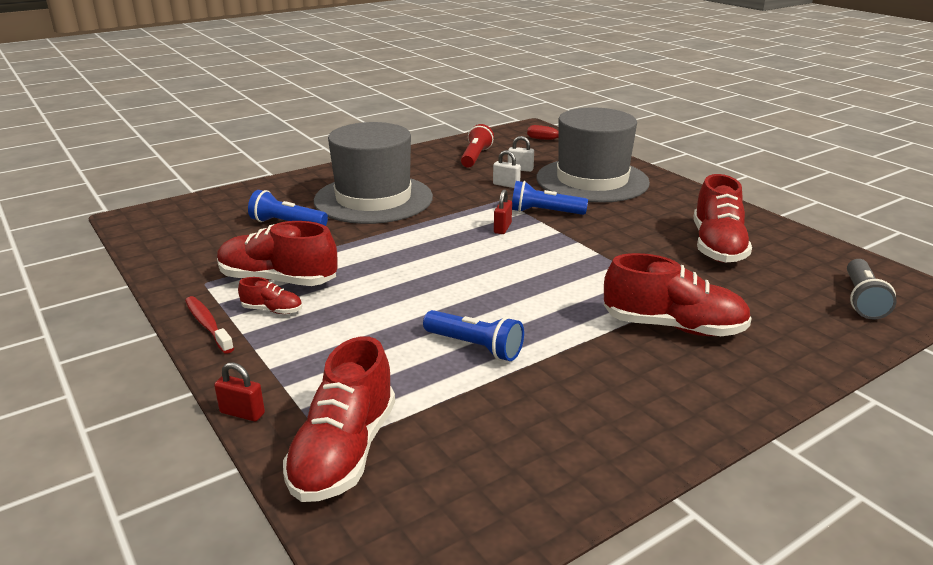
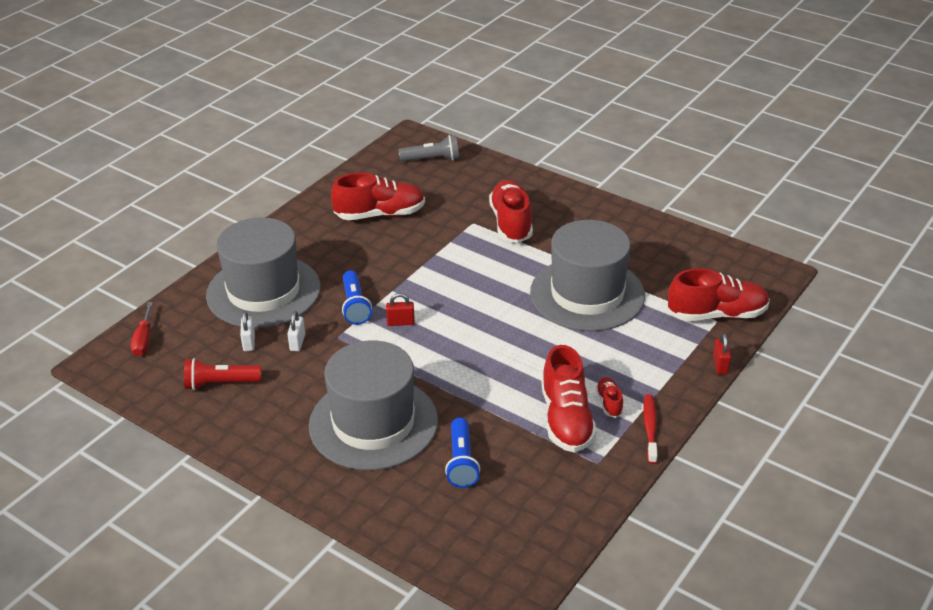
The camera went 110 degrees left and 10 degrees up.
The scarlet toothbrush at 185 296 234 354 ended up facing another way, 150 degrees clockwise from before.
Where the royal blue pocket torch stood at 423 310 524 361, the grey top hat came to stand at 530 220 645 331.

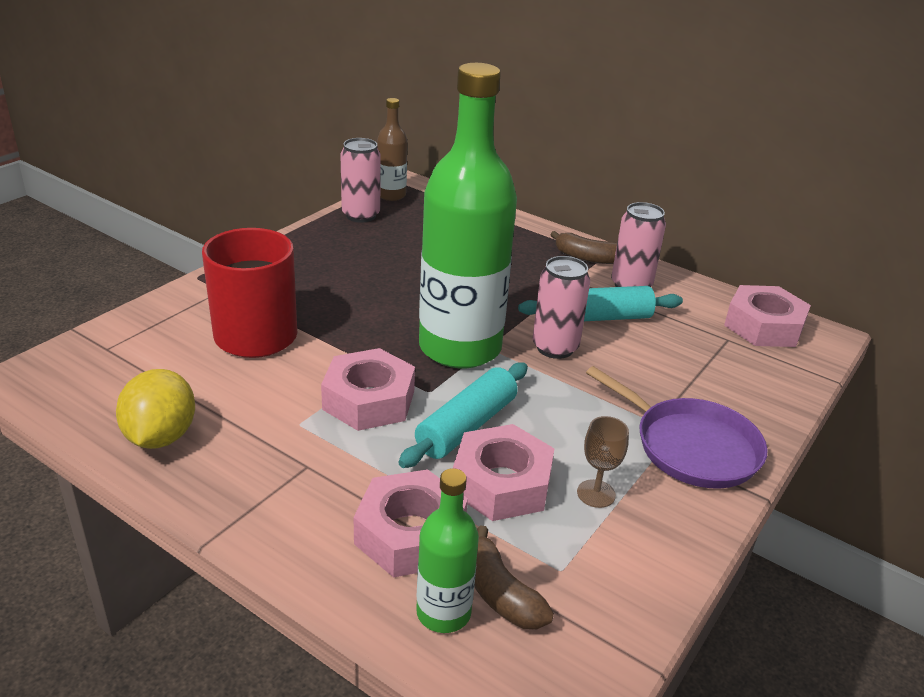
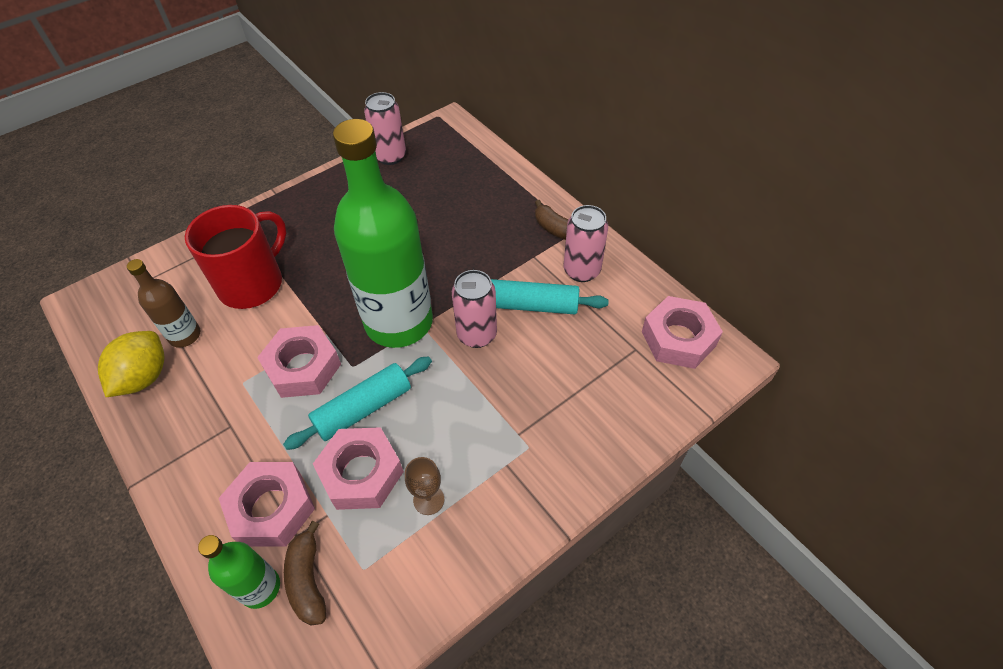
The camera went 20 degrees right and 20 degrees up.
The dark brown bottle ended up elsewhere, having gone from 377 98 407 201 to 127 259 201 348.
The second view lost the royal purple skillet at 586 366 768 489.

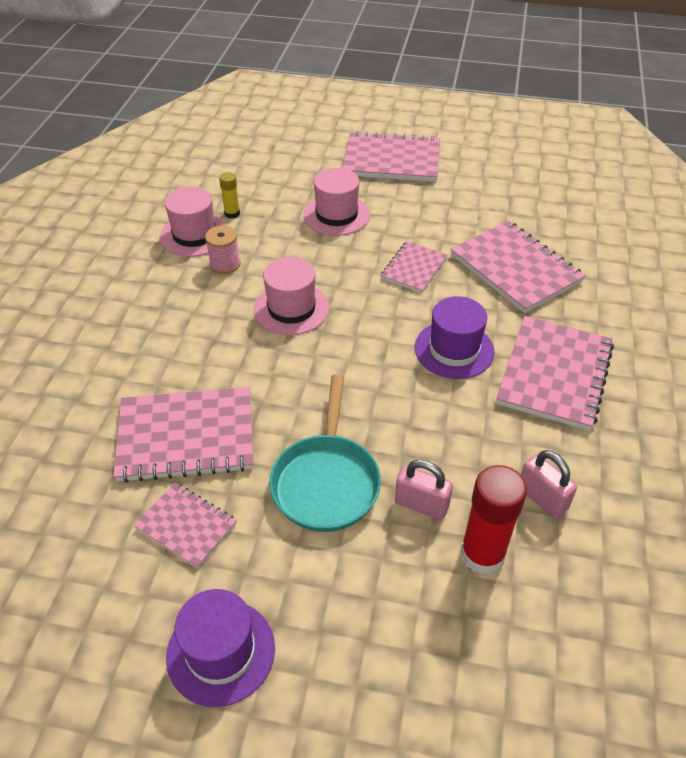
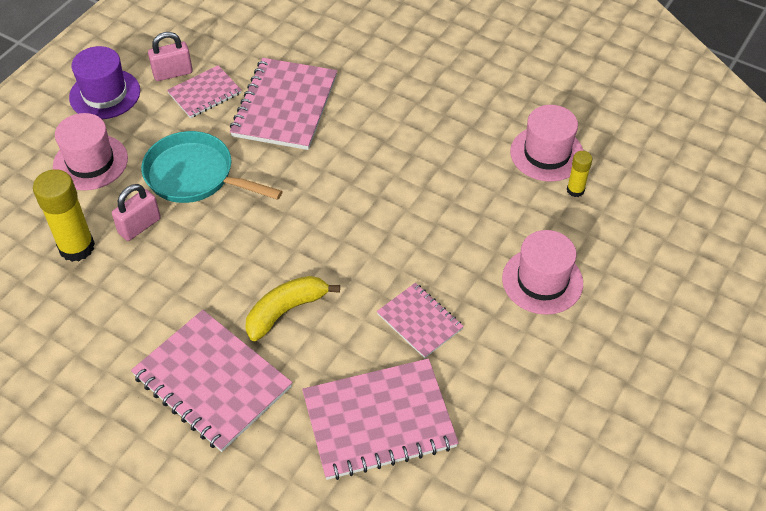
The camera went 110 degrees right and 5 degrees up.
The second view lost the rose-pink notebook at 343 131 440 182.
The second view lost the rose-pink spool at 205 226 240 274.
The rose-pink top hat ended up elsewhere, having gone from 254 257 329 335 to 53 113 128 190.
Where the royal purple top hat stood at 415 296 495 379, the golden banana fruit came to stand at 246 276 340 341.
The rose-pink lock ended up elsewhere, having gone from 521 450 577 519 to 148 32 193 81.
What was the scarlet glue at 460 465 527 574 turned into the golden glue at 33 169 95 262.

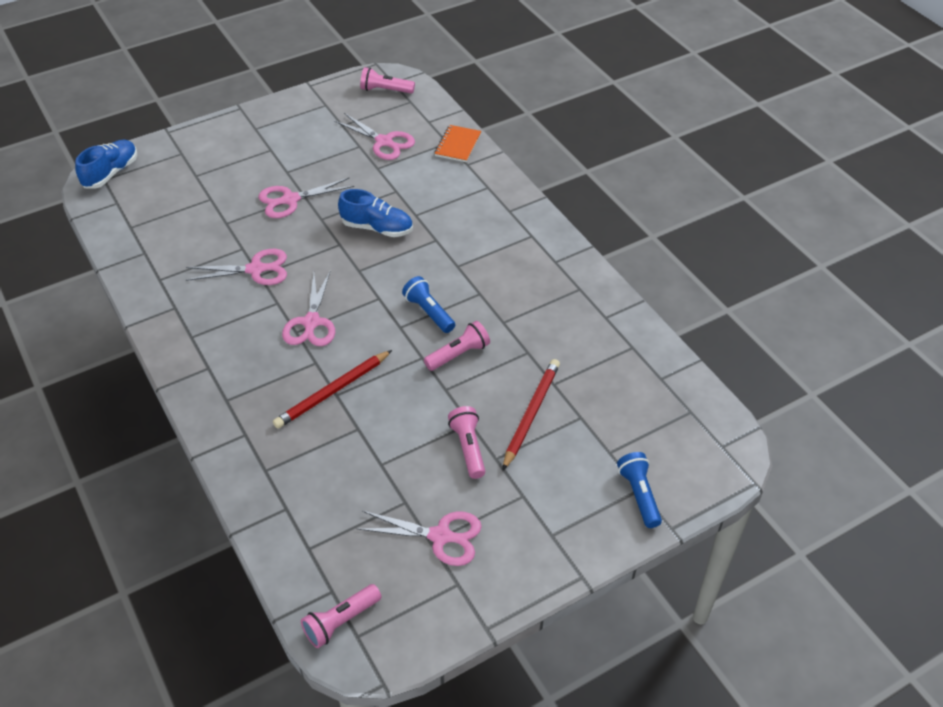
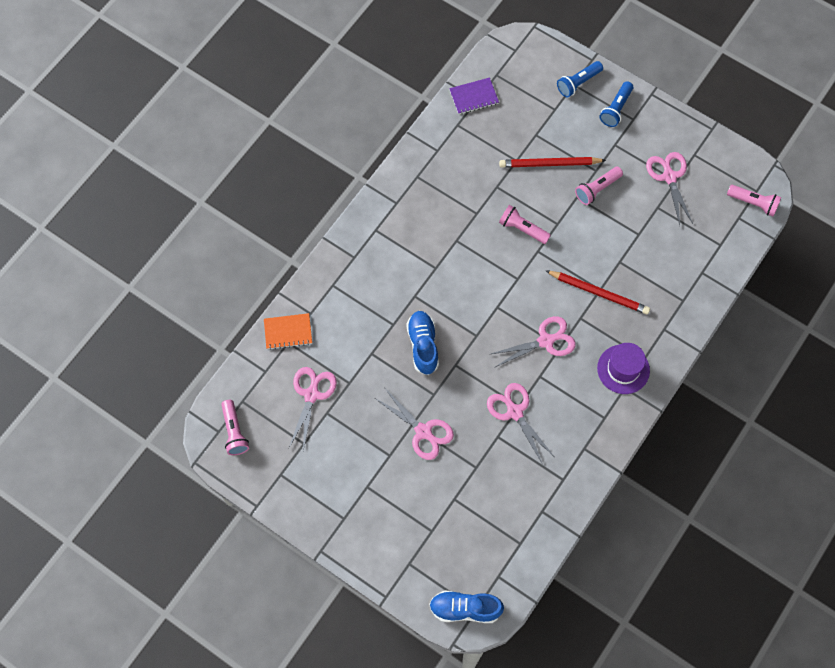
The camera went 115 degrees left and 20 degrees up.
The royal blue pocket torch ended up elsewhere, having gone from 402 276 455 333 to 600 81 633 127.
The second view gained the royal purple notebook at 449 78 499 114.
The second view gained the royal purple top hat at 597 343 650 394.

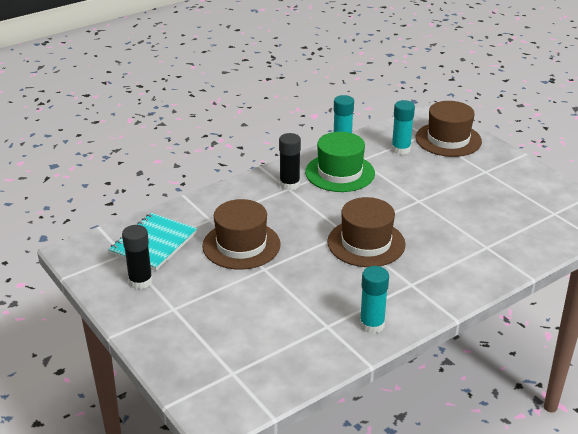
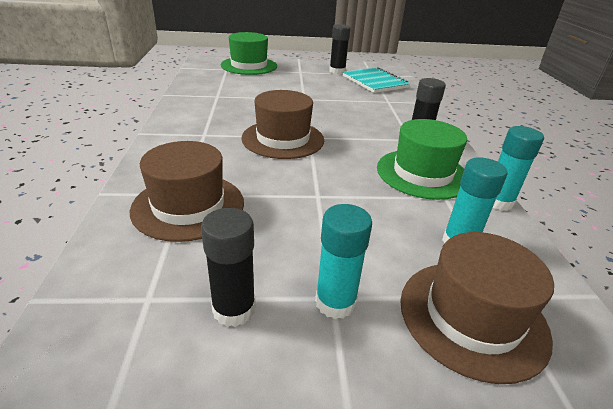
The camera went 120 degrees right and 0 degrees up.
The dark brown top hat ended up elsewhere, having gone from 202 199 281 270 to 130 141 244 242.
The turquoise glue ended up elsewhere, having gone from 360 266 389 334 to 315 204 372 319.
The second view gained the green top hat at 221 32 277 75.
The second view gained the ebony glue at 201 208 256 327.

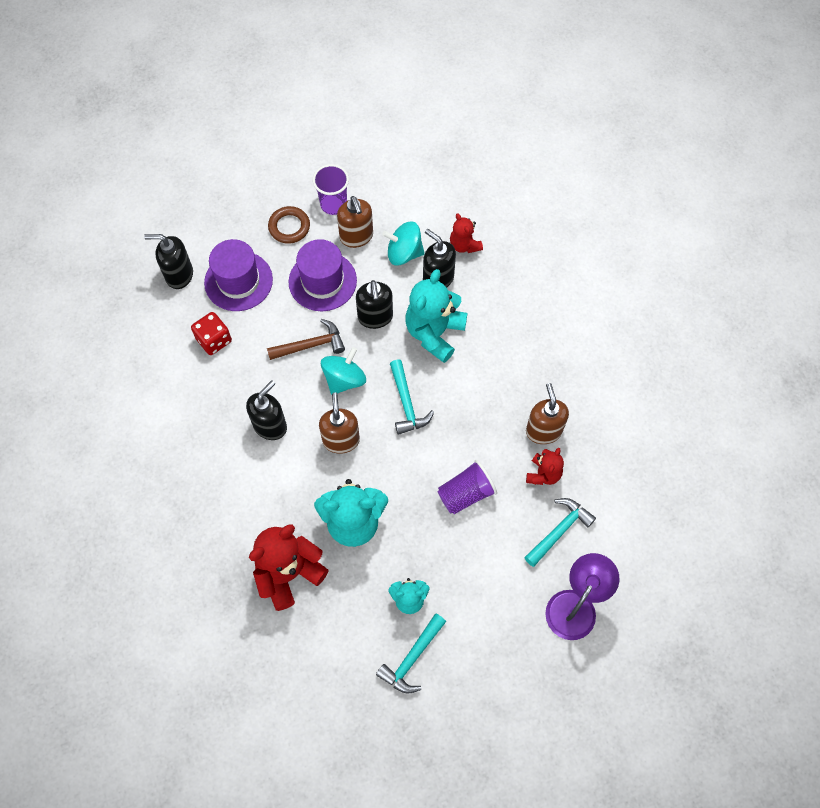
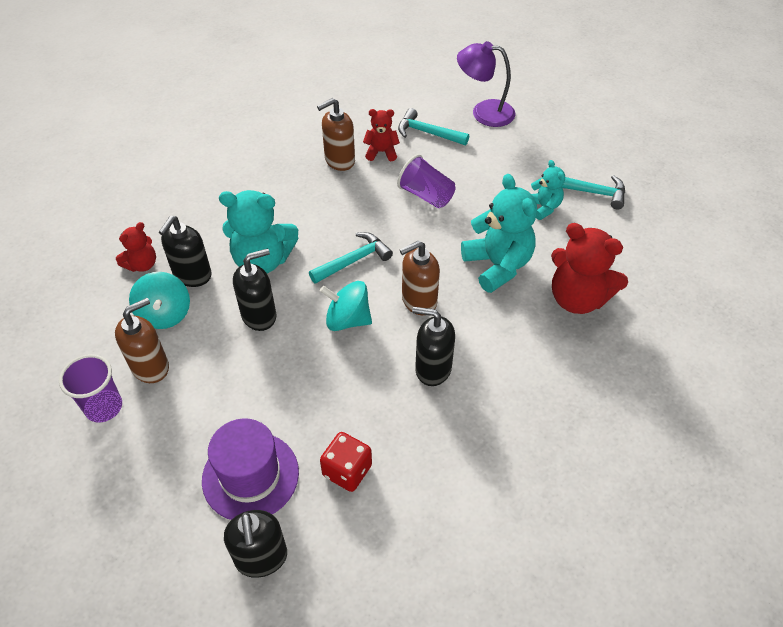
The camera went 110 degrees left and 15 degrees down.
The second view lost the dark brown torus at 268 206 310 244.
The second view lost the royal purple top hat at 288 239 357 311.
The second view lost the dark brown claw hammer at 267 319 345 360.

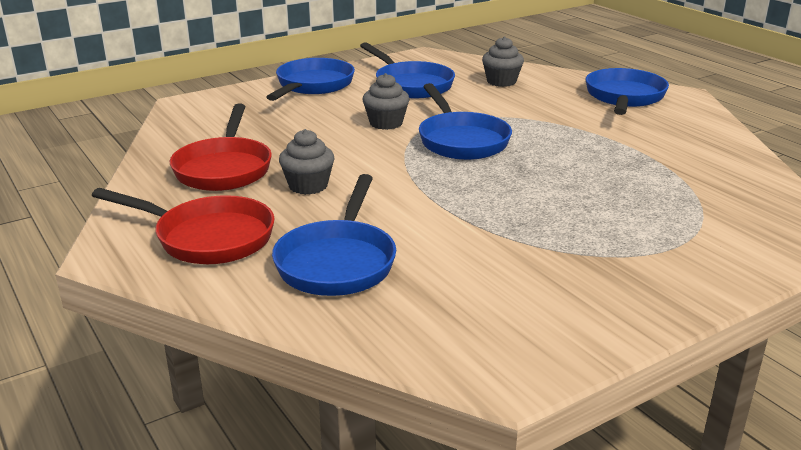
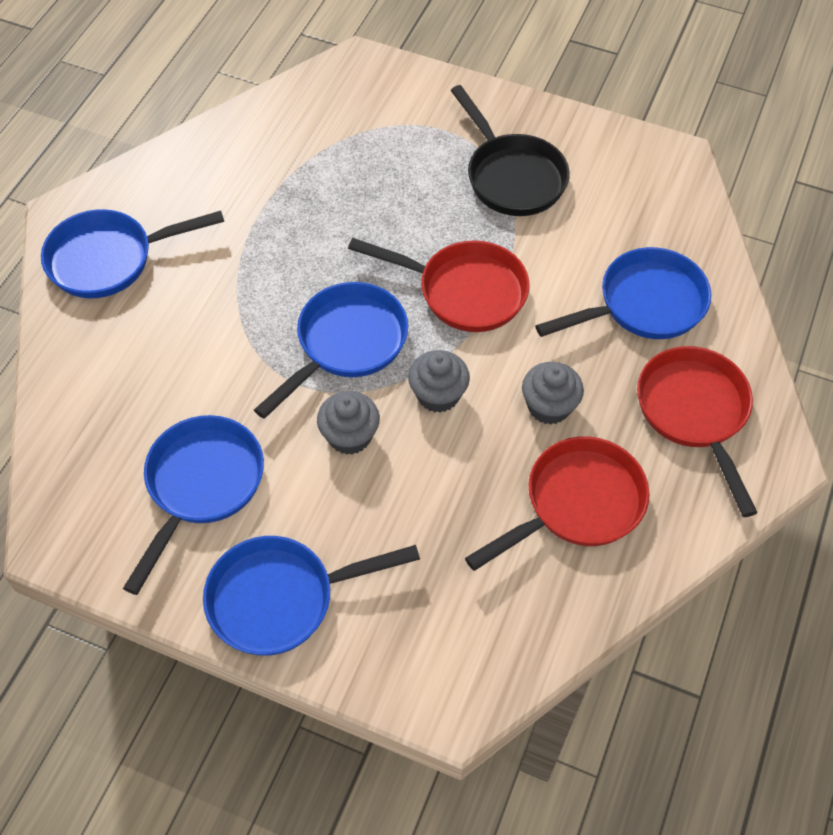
The camera went 125 degrees left and 30 degrees up.
The grey fairy cake ended up elsewhere, having gone from 482 36 524 87 to 408 350 470 413.
The second view gained the ebony skillet at 451 85 570 216.
The second view gained the scarlet skillet at 348 238 530 332.

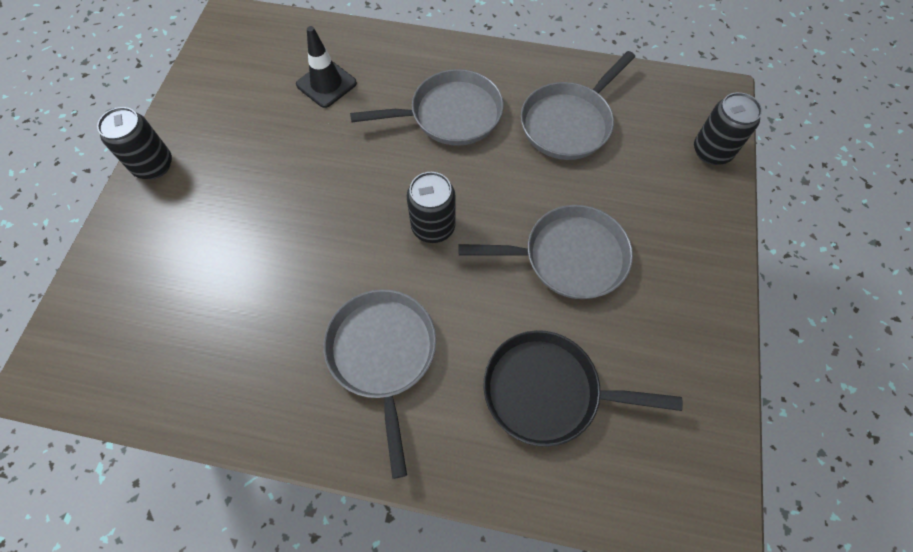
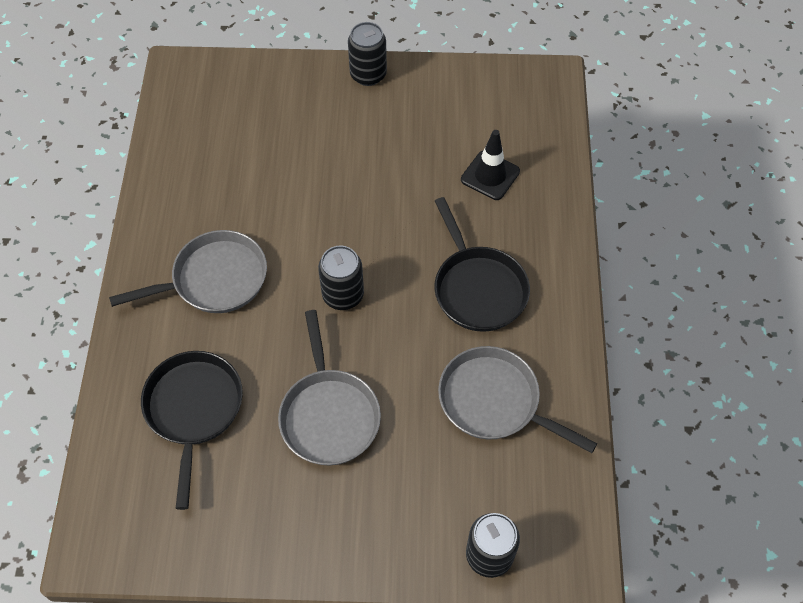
The camera went 80 degrees right and 5 degrees down.
What was the grey skillet at 350 69 504 146 turned into the ebony skillet at 434 197 530 332.

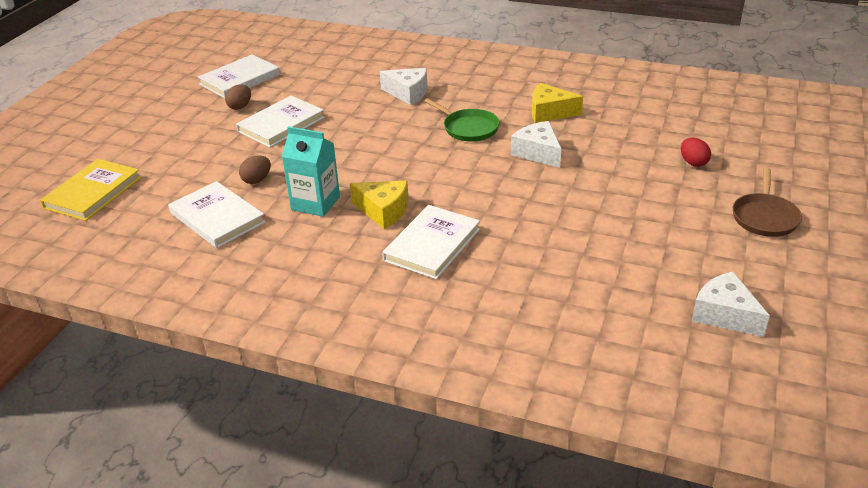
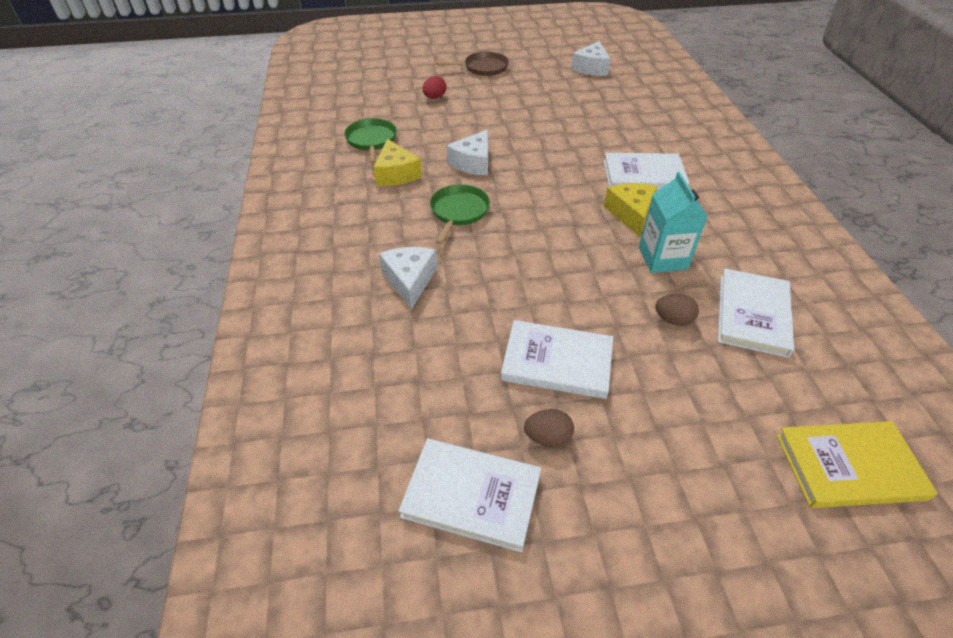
The camera went 120 degrees left and 10 degrees up.
The second view gained the green skillet at 344 118 397 164.

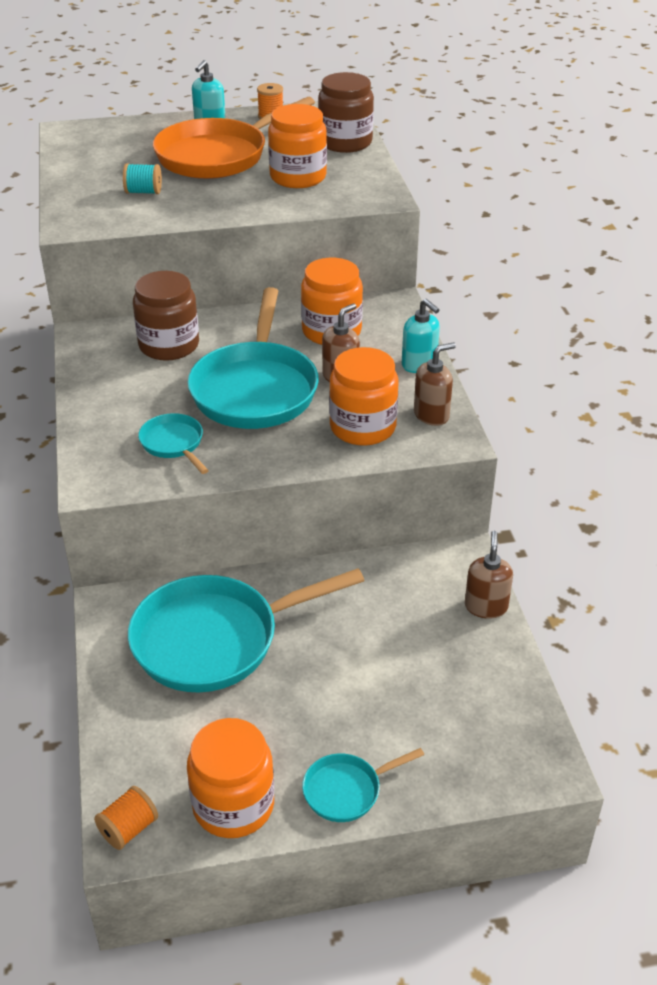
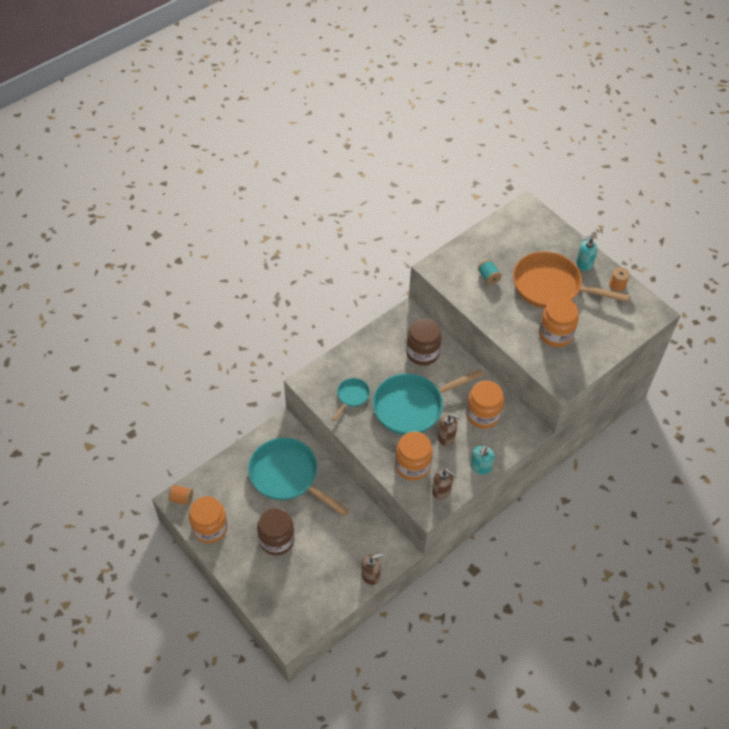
The camera went 60 degrees right and 15 degrees up.
The dark brown jar ended up elsewhere, having gone from 318 72 374 153 to 257 508 295 555.
The second view lost the turquoise skillet at 302 748 424 822.

